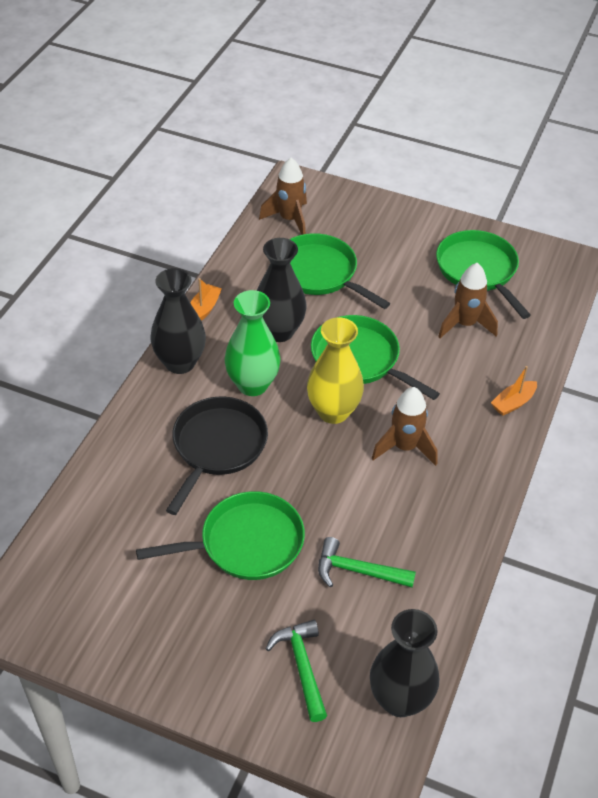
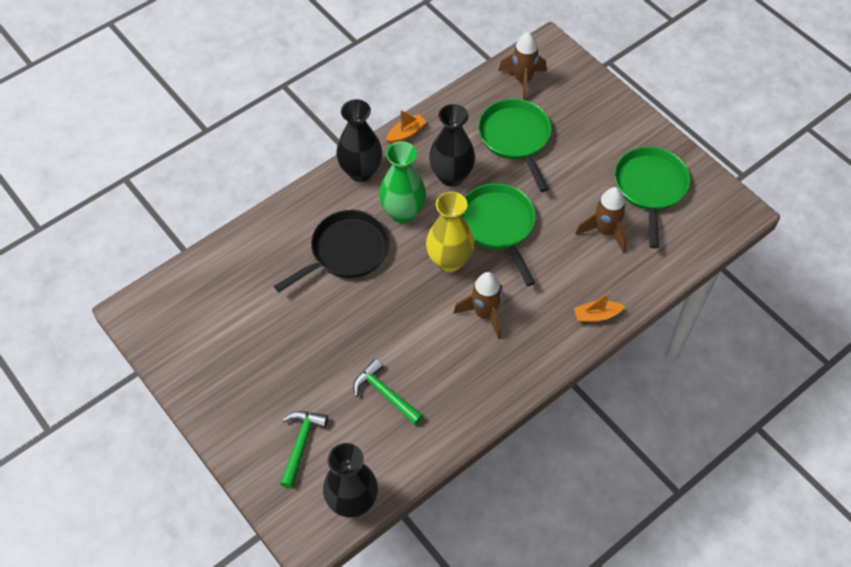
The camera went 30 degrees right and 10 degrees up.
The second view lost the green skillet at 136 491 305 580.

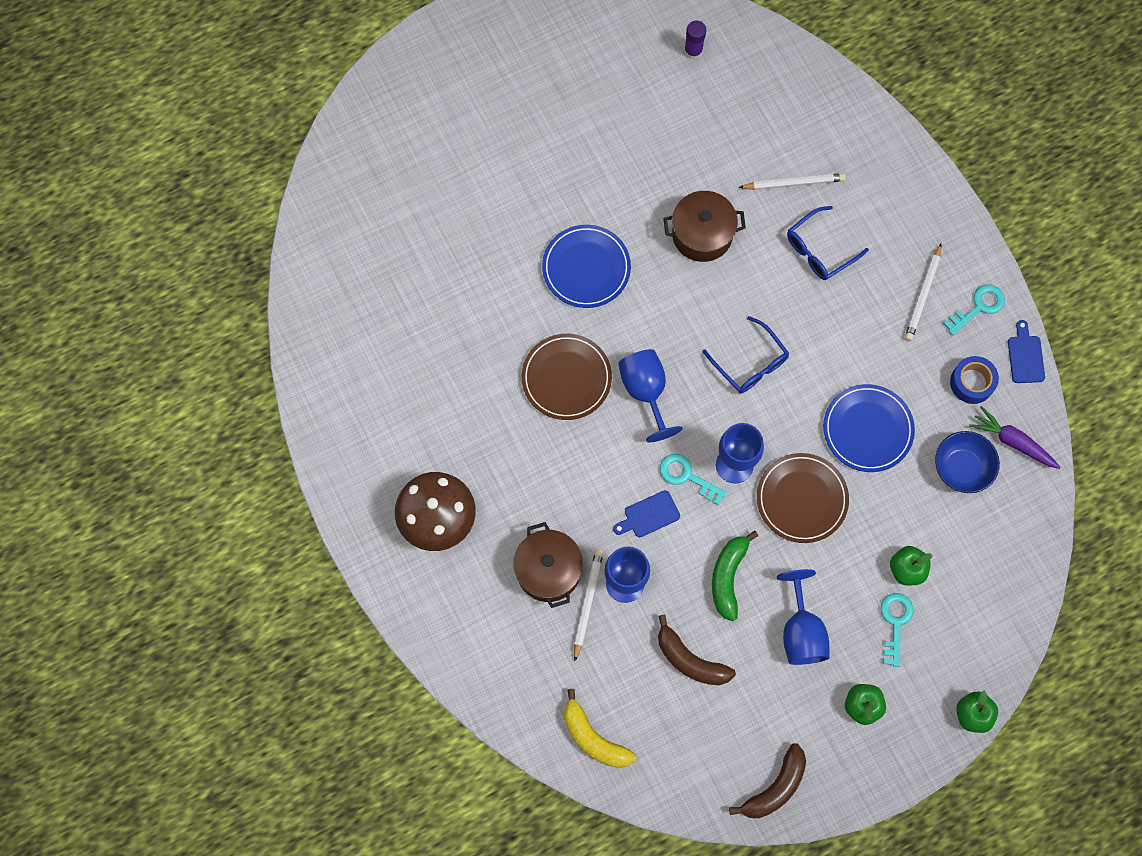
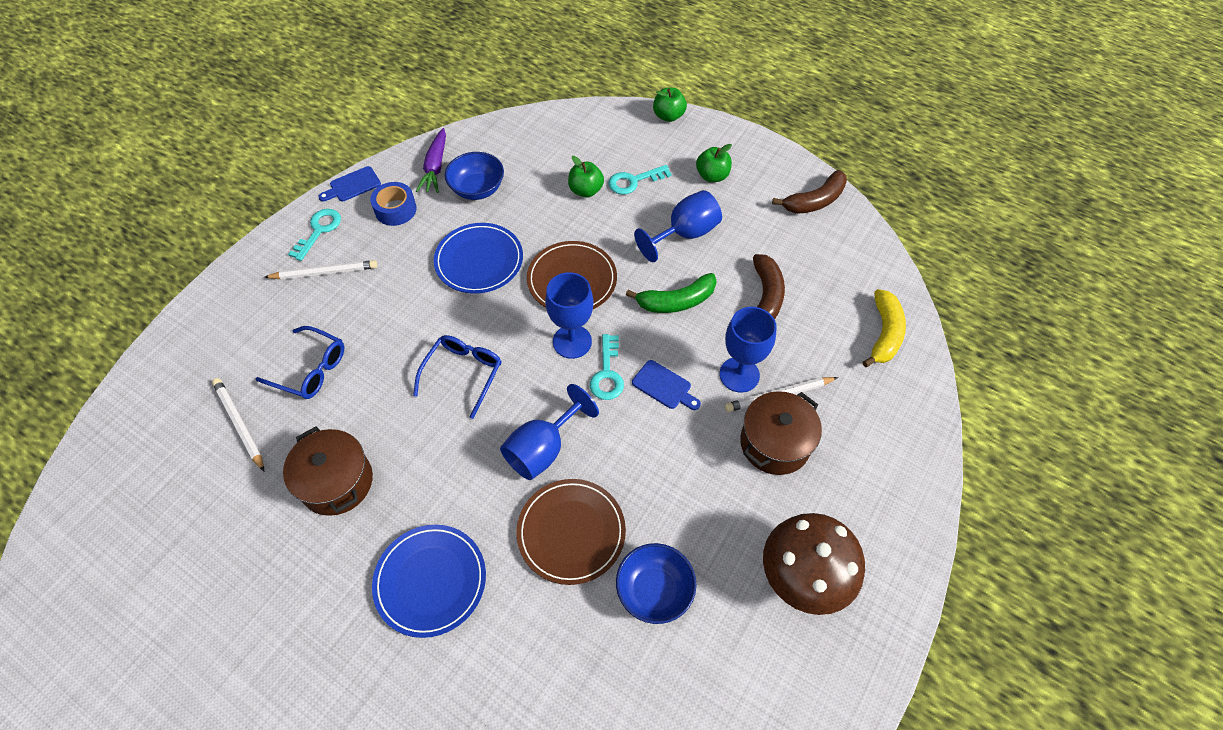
The camera went 120 degrees left and 15 degrees down.
The second view lost the royal purple glue at 684 20 706 59.
The turquoise door key at 943 284 1005 335 ended up facing another way, 90 degrees clockwise from before.
The dark brown banana fruit at 729 743 806 818 ended up facing another way, 135 degrees clockwise from before.
The second view gained the royal blue serving bowl at 616 543 696 624.

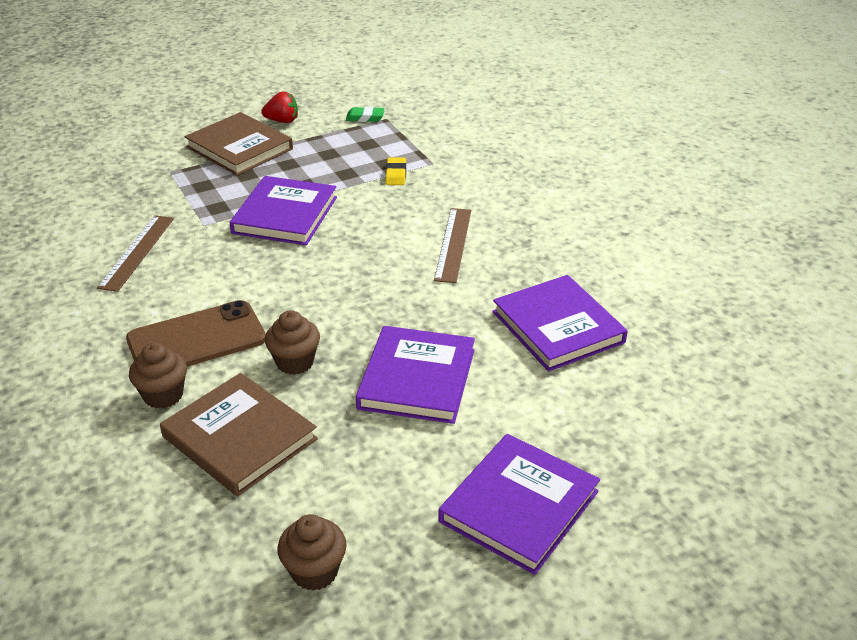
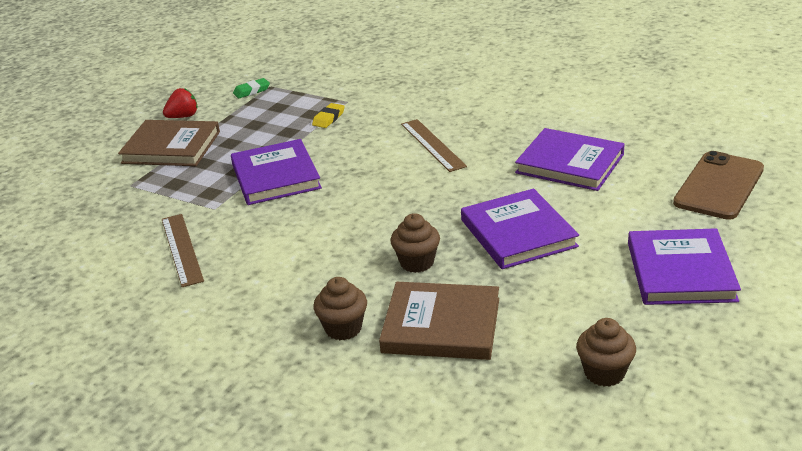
The camera went 30 degrees left and 5 degrees down.
The golden gum eraser at 386 157 406 185 ended up facing another way, 60 degrees clockwise from before.
The dark brown mobile phone ended up elsewhere, having gone from 126 300 266 367 to 673 151 764 220.

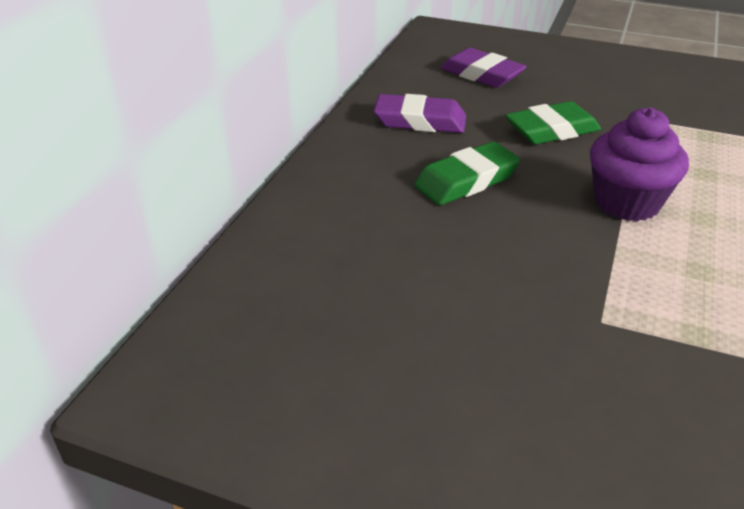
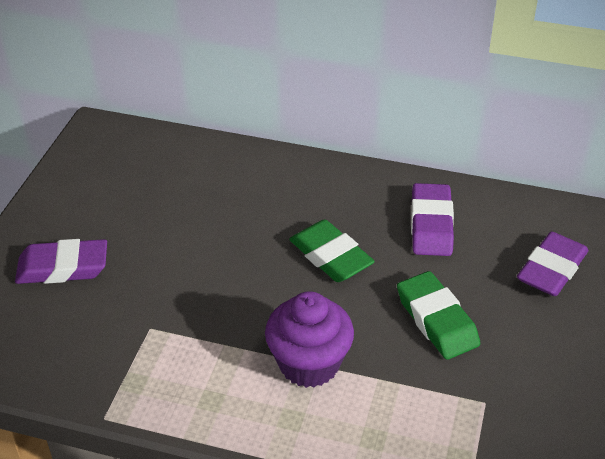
The camera went 85 degrees right and 5 degrees up.
The second view gained the royal purple gum eraser at 15 239 107 284.

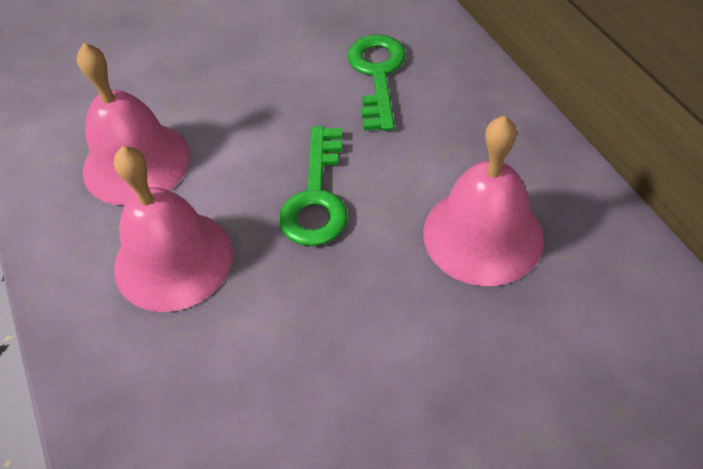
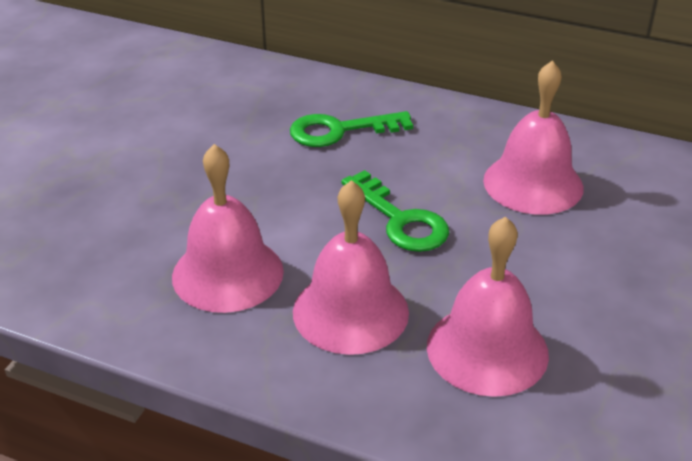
The camera went 45 degrees left and 15 degrees down.
The green door key at 347 35 406 131 ended up facing another way, 60 degrees counterclockwise from before.
The second view gained the rose-pink bell at 427 216 549 397.

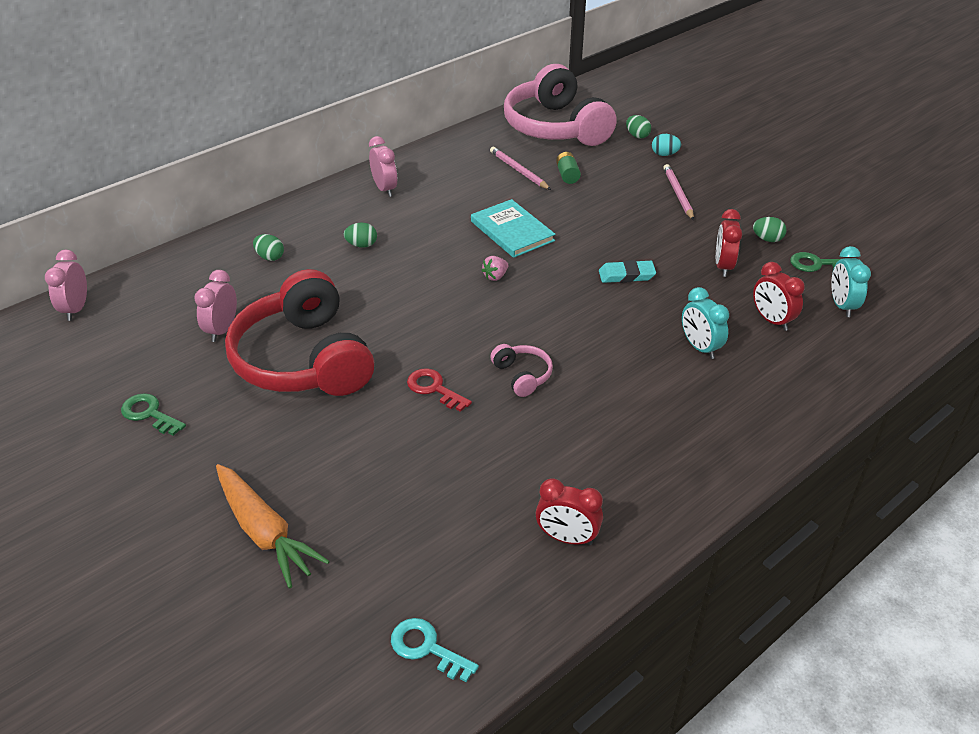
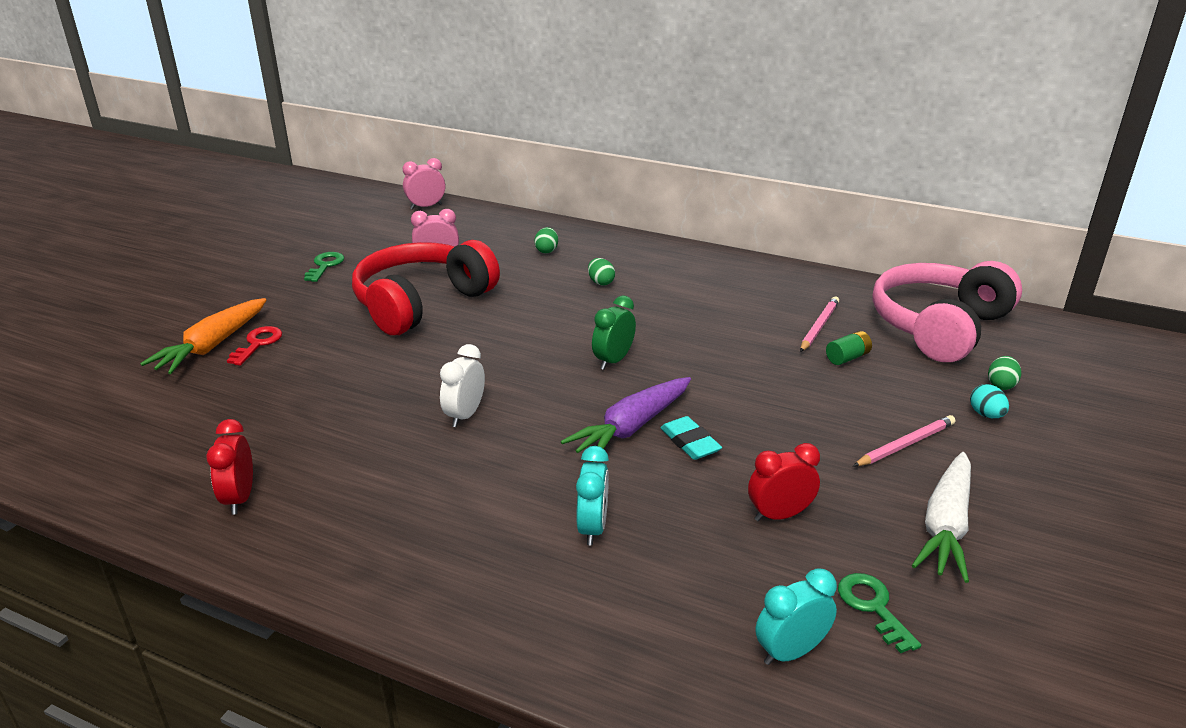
The camera went 65 degrees right and 10 degrees down.
The second view lost the rose-pink alarm clock at 369 136 397 197.
The second view lost the turquoise hardcover at 471 199 555 258.
The second view lost the green toy egg at 753 217 787 242.
Where the rose-pink strawberry stood at 481 256 508 281, the green alarm clock came to stand at 592 295 636 370.
The second view lost the scarlet alarm clock at 753 262 805 331.
The turquoise alarm clock at 682 287 729 359 ended up facing another way, 150 degrees clockwise from before.
Where the rose-pink over-ear headphones stood at 490 344 553 397, the white alarm clock came to stand at 440 344 485 427.
The scarlet door key ended up elsewhere, having gone from 407 368 472 412 to 227 326 282 366.
The second view lost the turquoise door key at 391 618 479 682.
The second view gained the royal purple root vegetable at 561 377 691 462.
The second view gained the white root vegetable at 912 452 971 583.

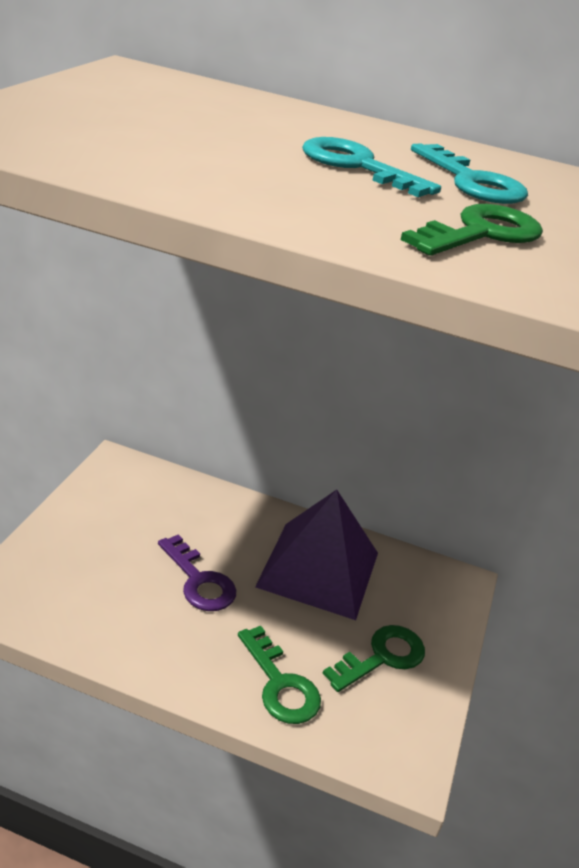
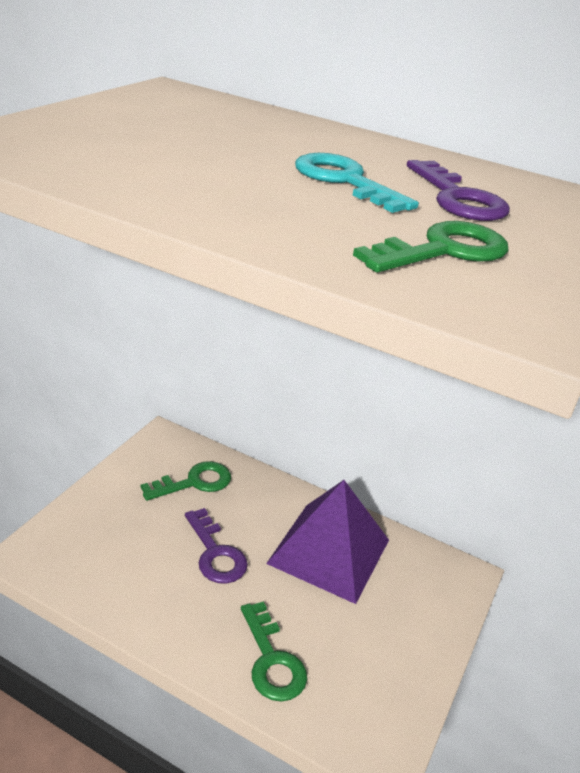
The camera went 10 degrees right and 0 degrees up.
What was the turquoise door key at 411 143 528 204 turned into the royal purple door key at 407 160 510 221.
The green door key ended up elsewhere, having gone from 322 625 425 692 to 141 461 231 501.

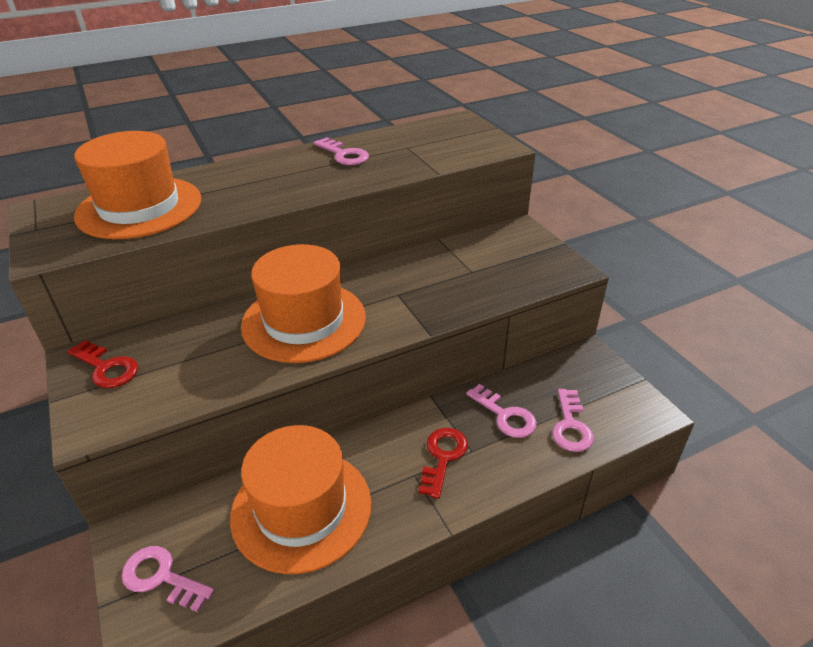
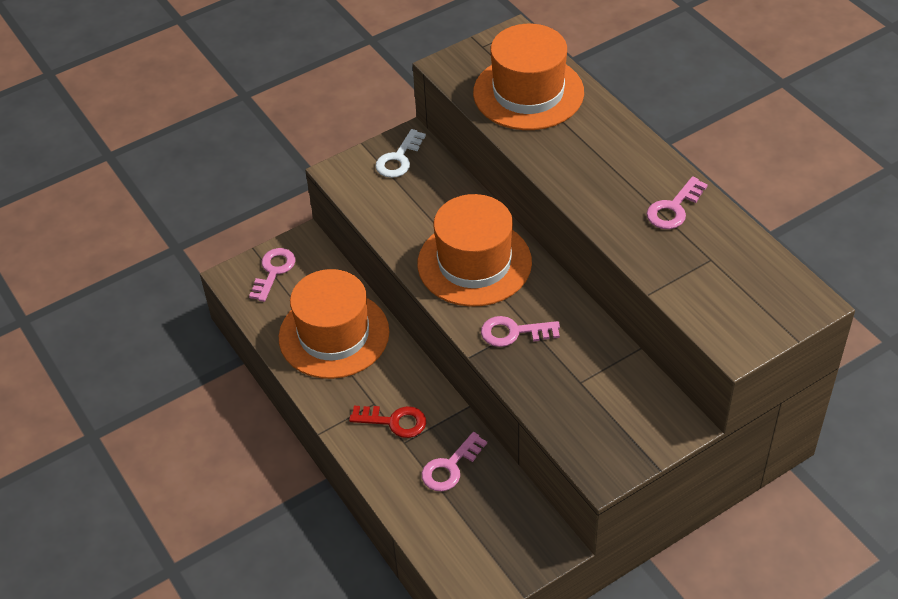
The camera went 85 degrees right and 10 degrees up.
What was the scarlet door key at 67 340 138 388 turned into the white door key at 375 129 426 178.
The rose-pink door key ended up elsewhere, having gone from 552 389 594 452 to 481 316 560 347.

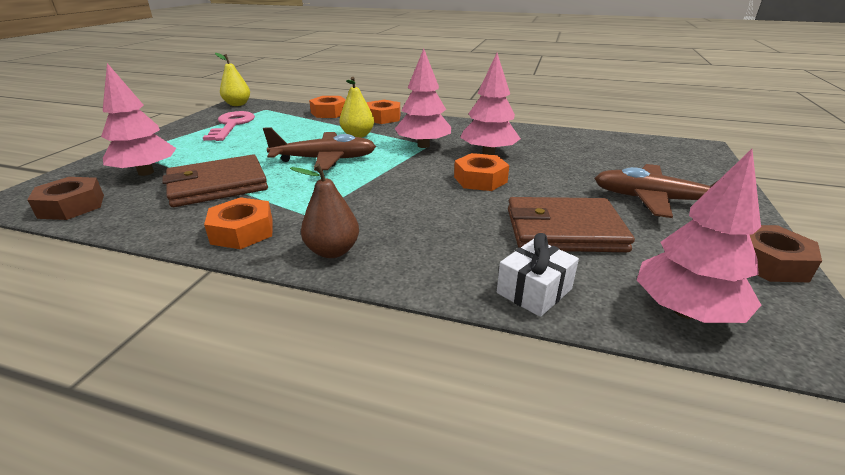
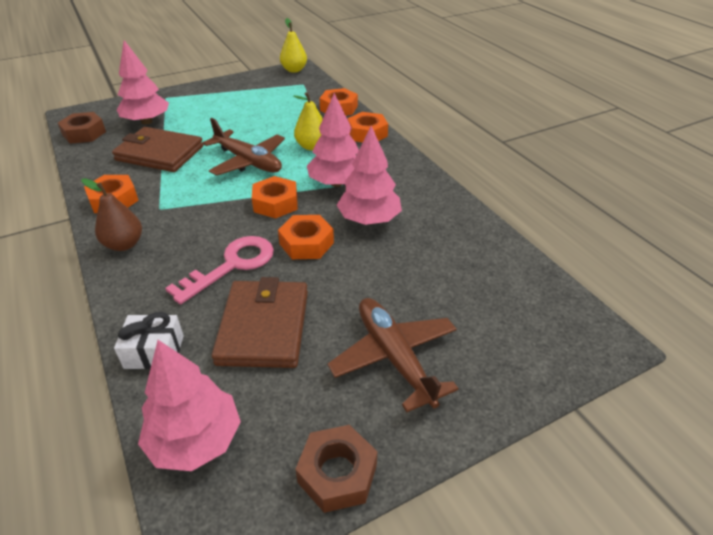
The camera went 45 degrees right and 10 degrees up.
The rose-pink door key ended up elsewhere, having gone from 203 111 255 141 to 165 236 274 304.
The dark brown wallet at 508 197 635 252 ended up facing another way, 45 degrees clockwise from before.
The second view gained the bright orange hexagon nut at 252 176 298 219.

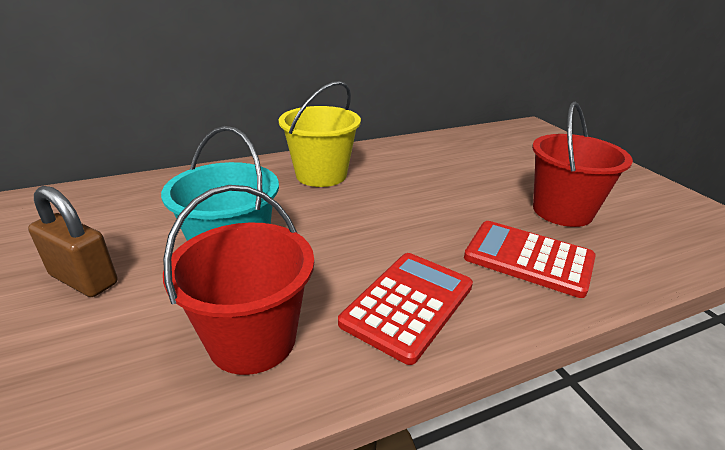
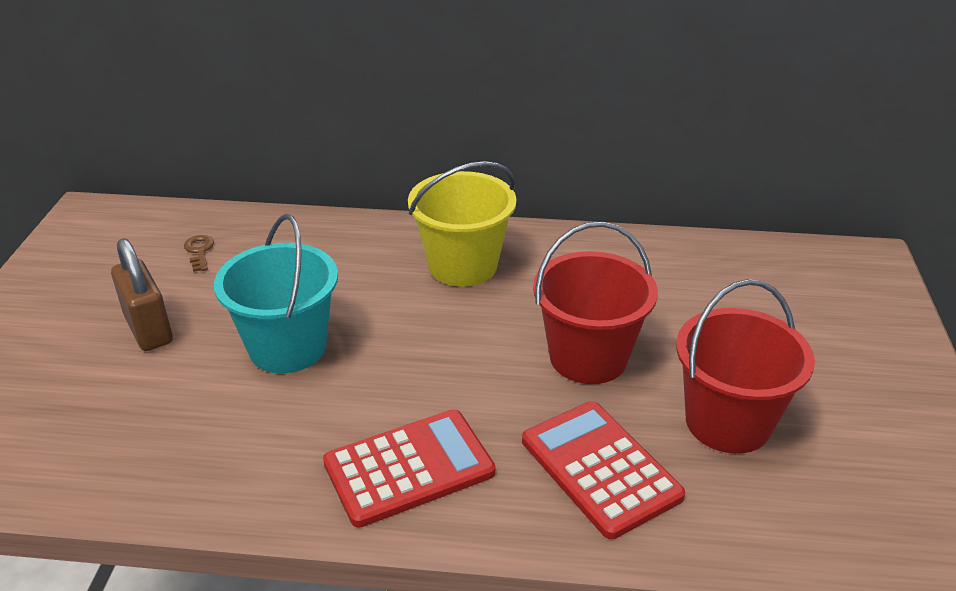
The camera went 30 degrees right and 5 degrees up.
The scarlet sand bucket ended up elsewhere, having gone from 163 185 314 375 to 533 222 658 384.
The second view gained the dark brown door key at 184 235 214 272.

